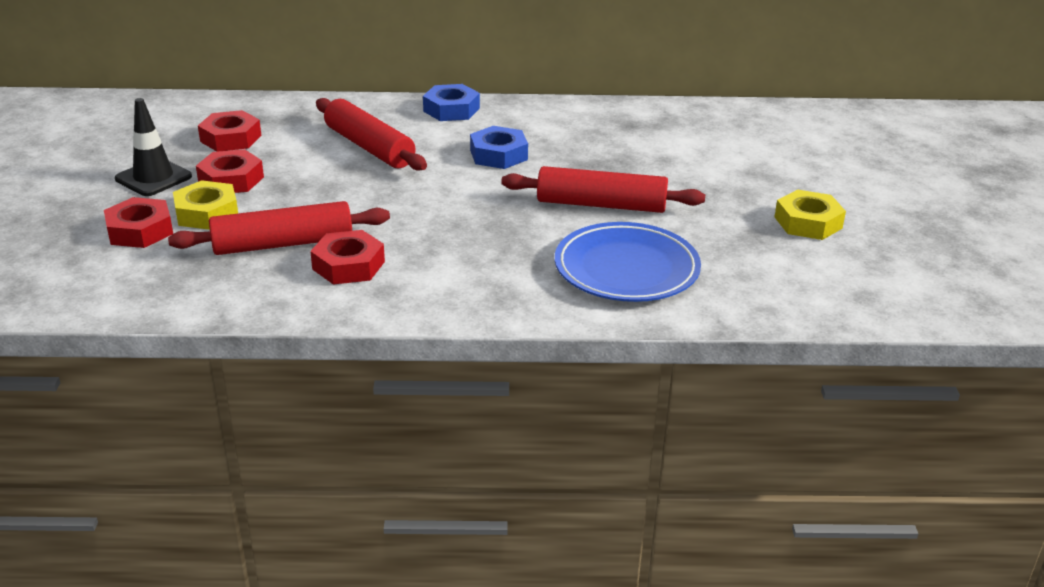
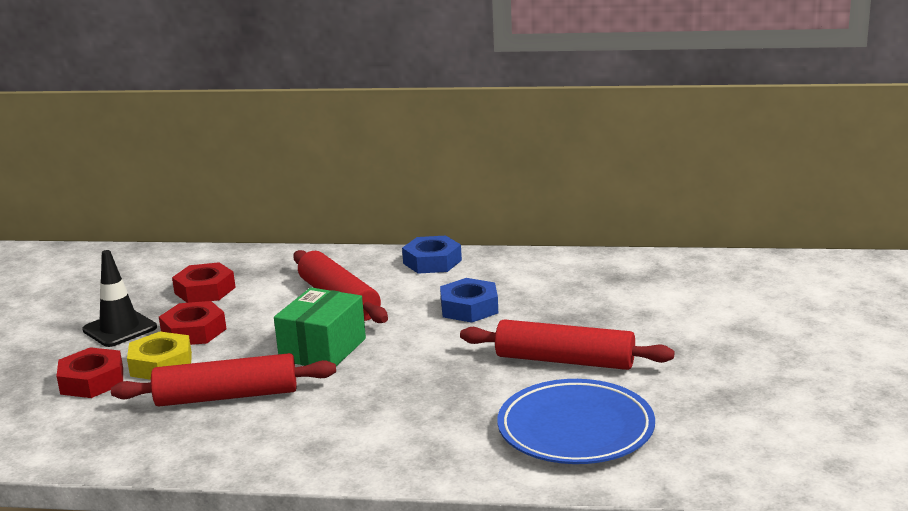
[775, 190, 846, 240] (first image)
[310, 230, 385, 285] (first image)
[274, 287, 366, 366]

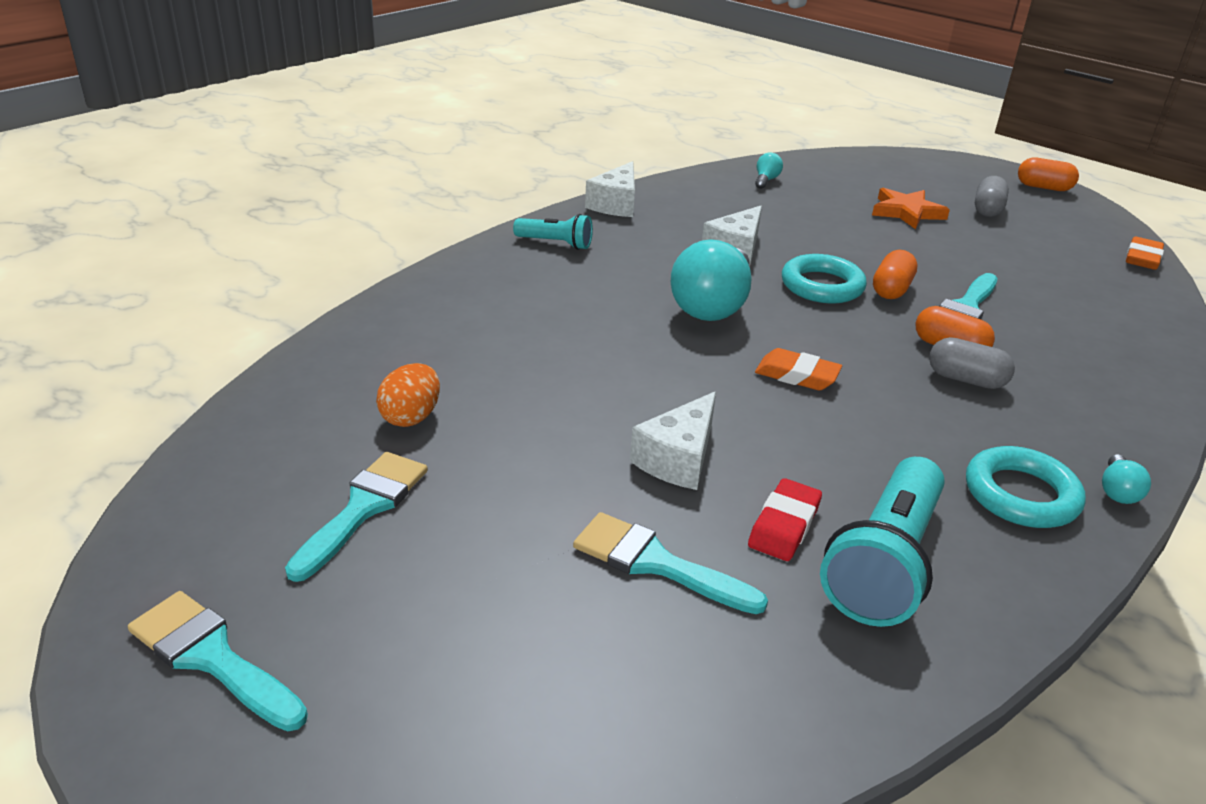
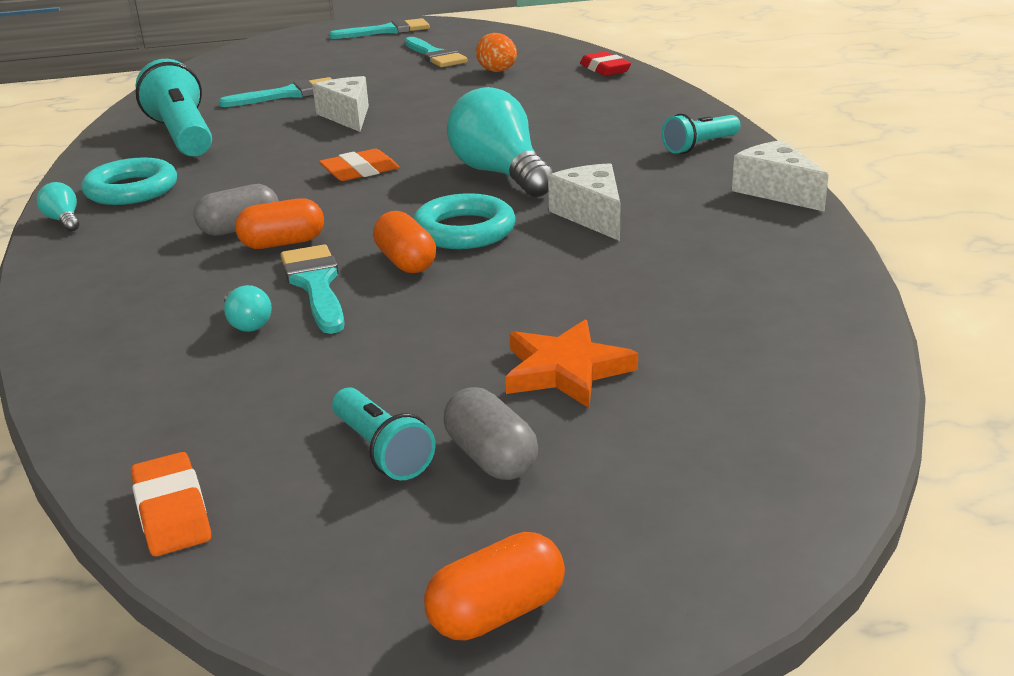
[224, 285, 272, 332]
[580, 51, 631, 76]
[332, 387, 436, 480]

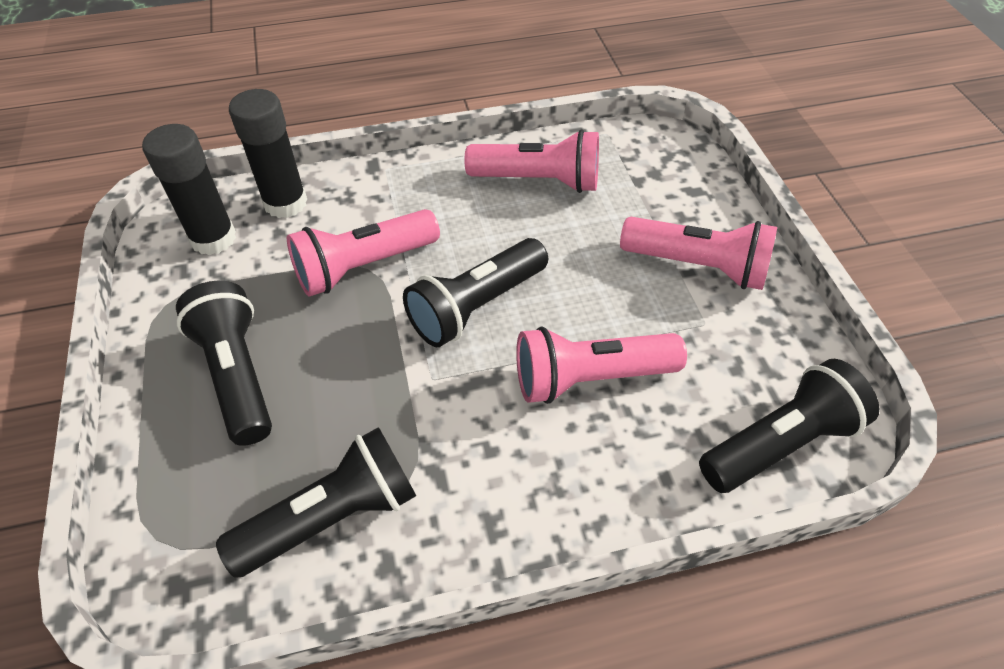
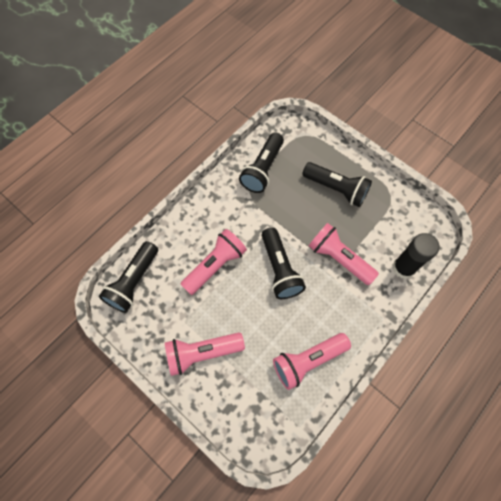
[142, 124, 236, 255] (first image)
[309, 223, 379, 285]
[261, 227, 306, 299]

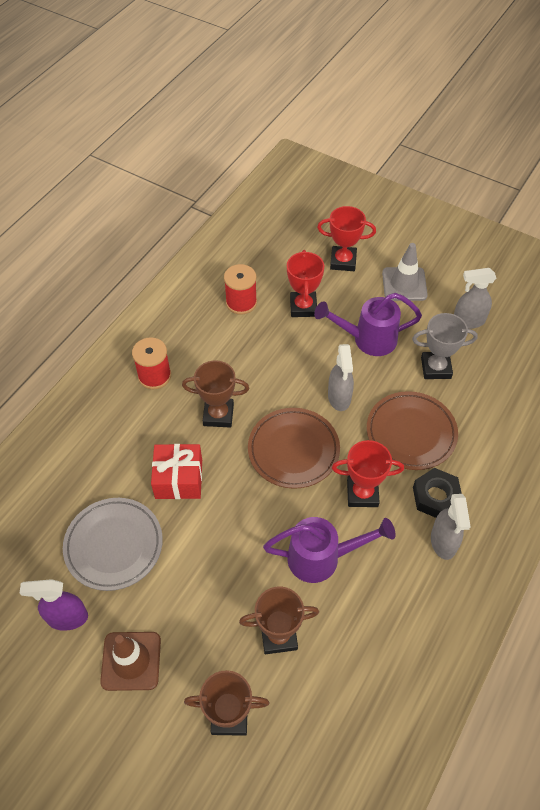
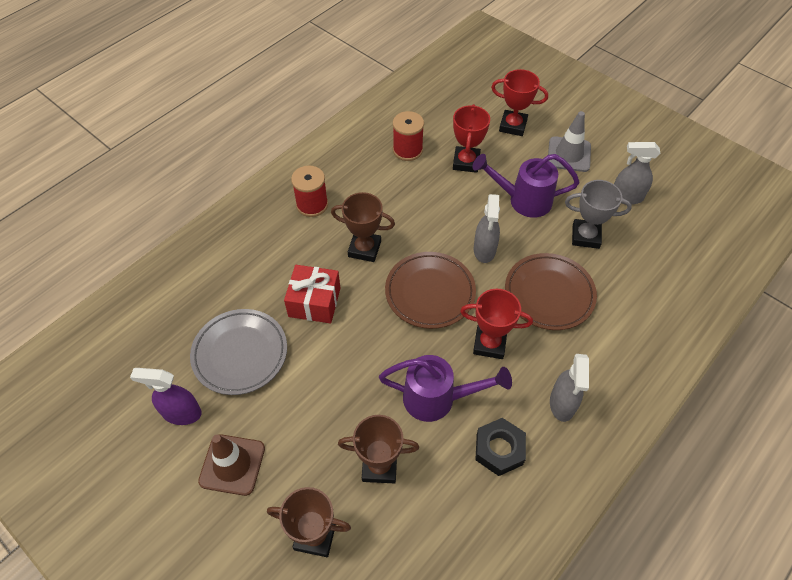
[475, 418, 526, 476]

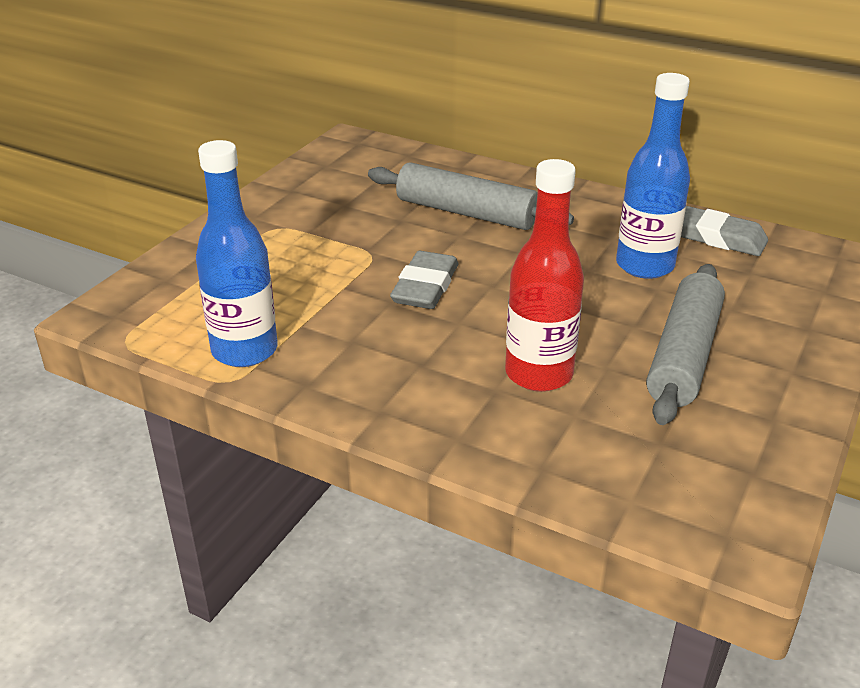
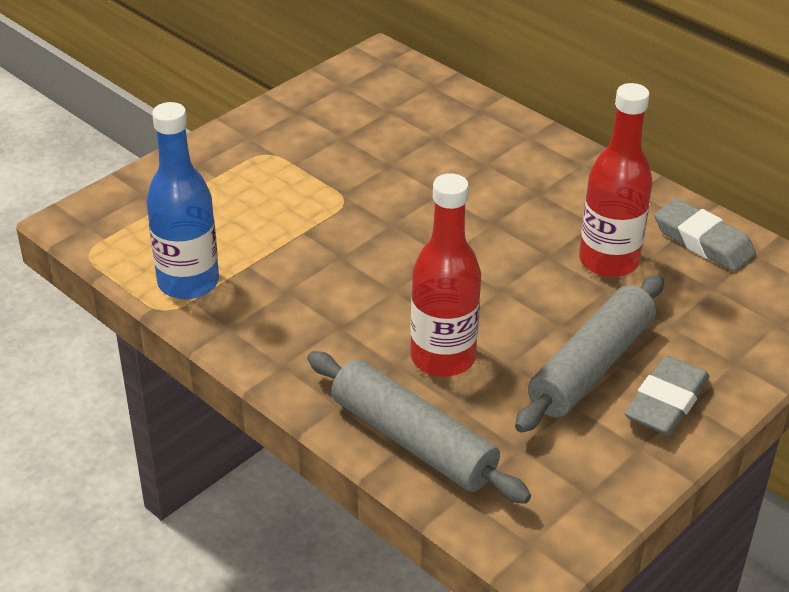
[579, 83, 653, 277]
[307, 351, 531, 504]
[625, 356, 710, 435]

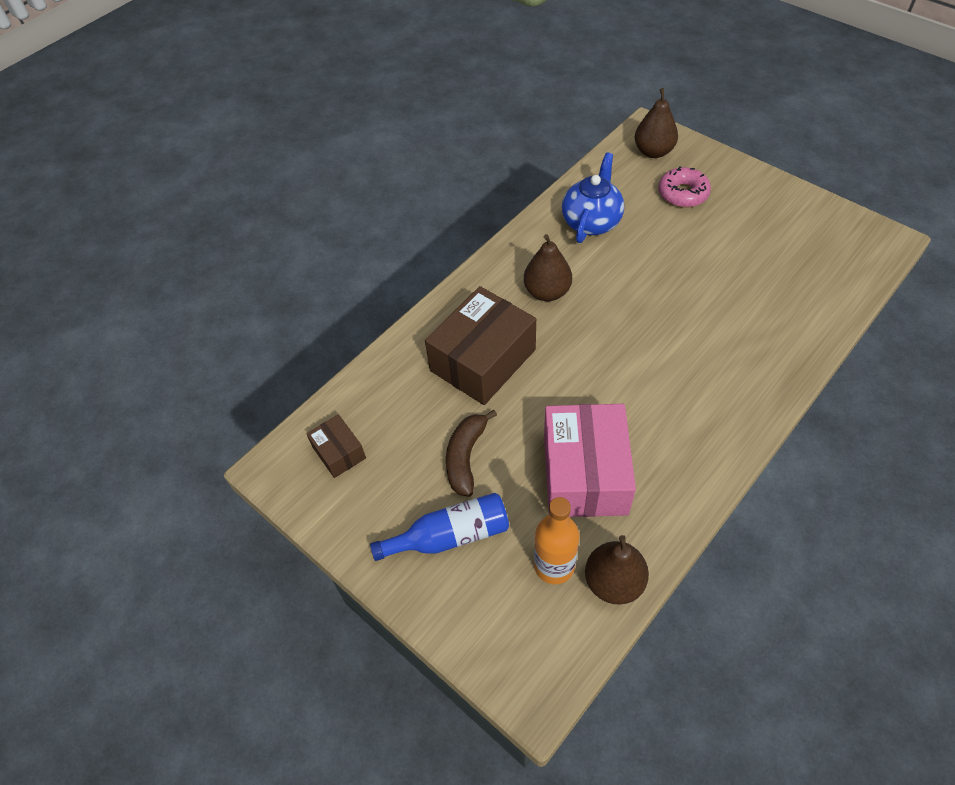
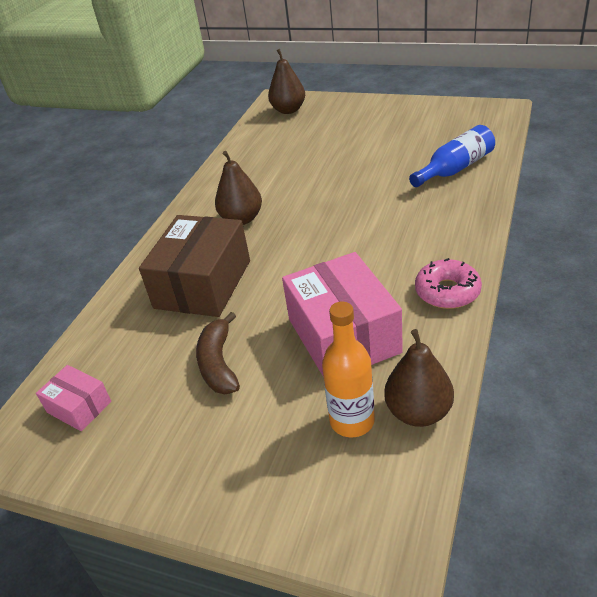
[562, 152, 624, 243] (first image)
[415, 258, 482, 309]
[36, 365, 111, 431]
[409, 125, 495, 187]

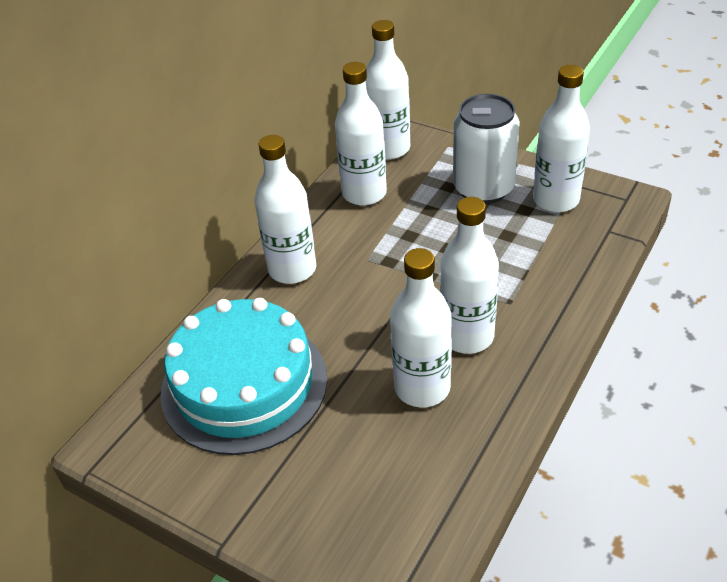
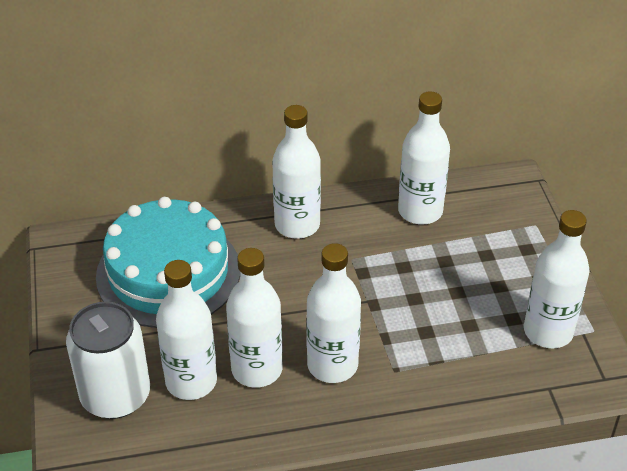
[156, 260, 217, 400]
[66, 302, 150, 419]

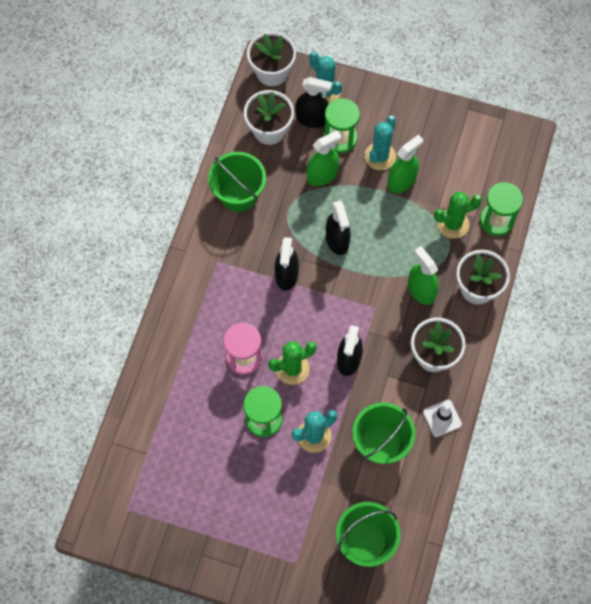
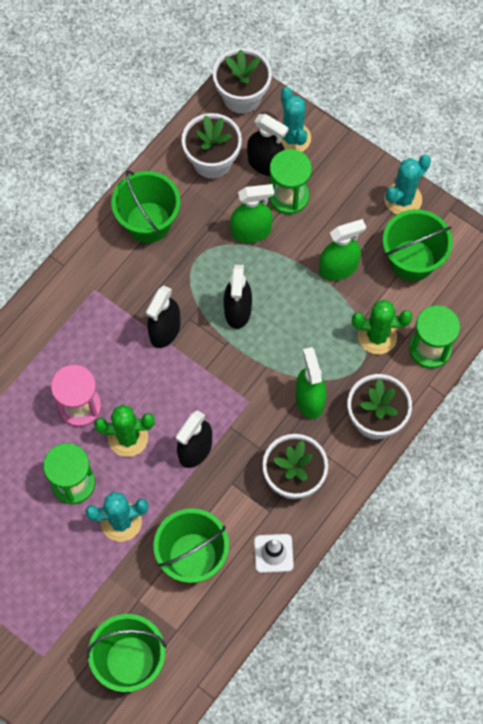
[384, 155, 431, 215]
[383, 209, 453, 281]

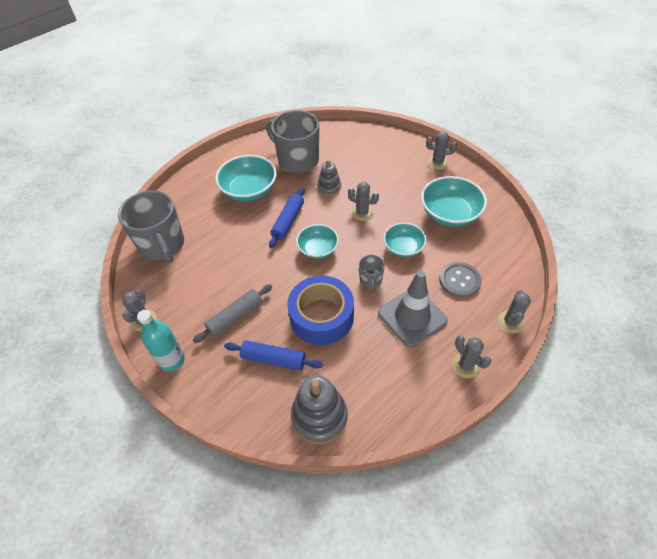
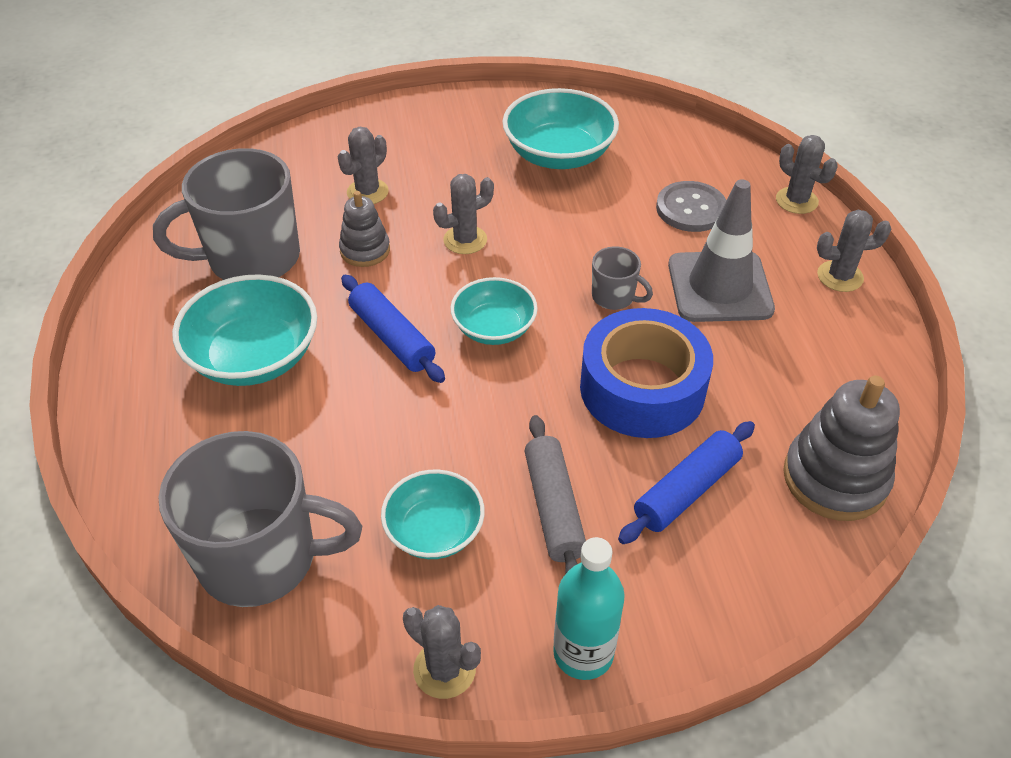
[337, 127, 389, 204]
[381, 469, 485, 559]

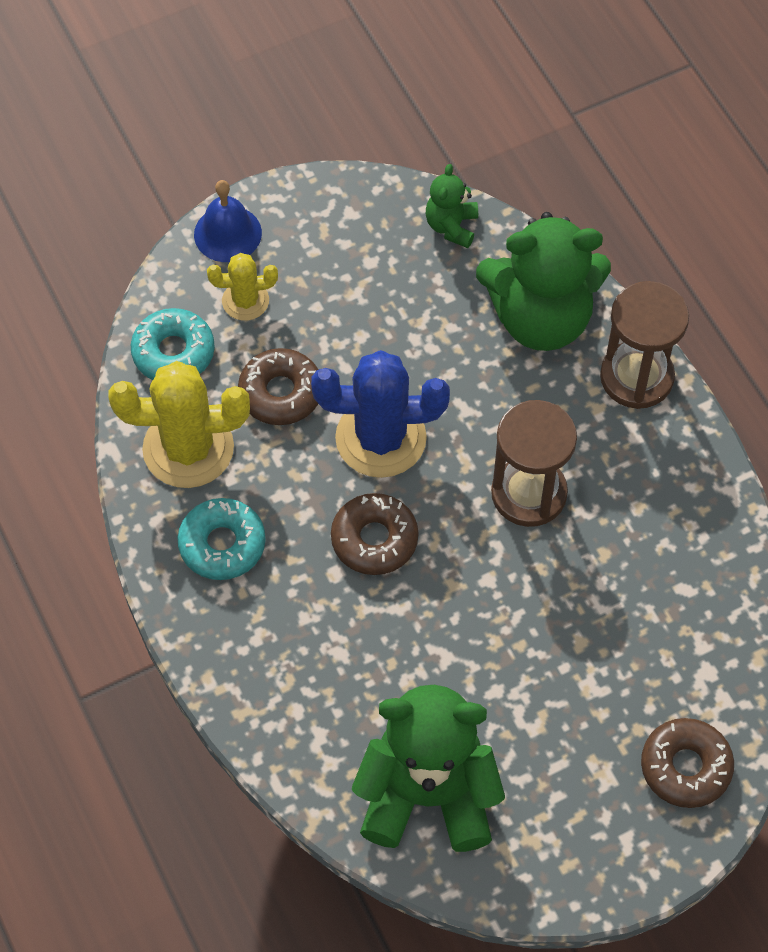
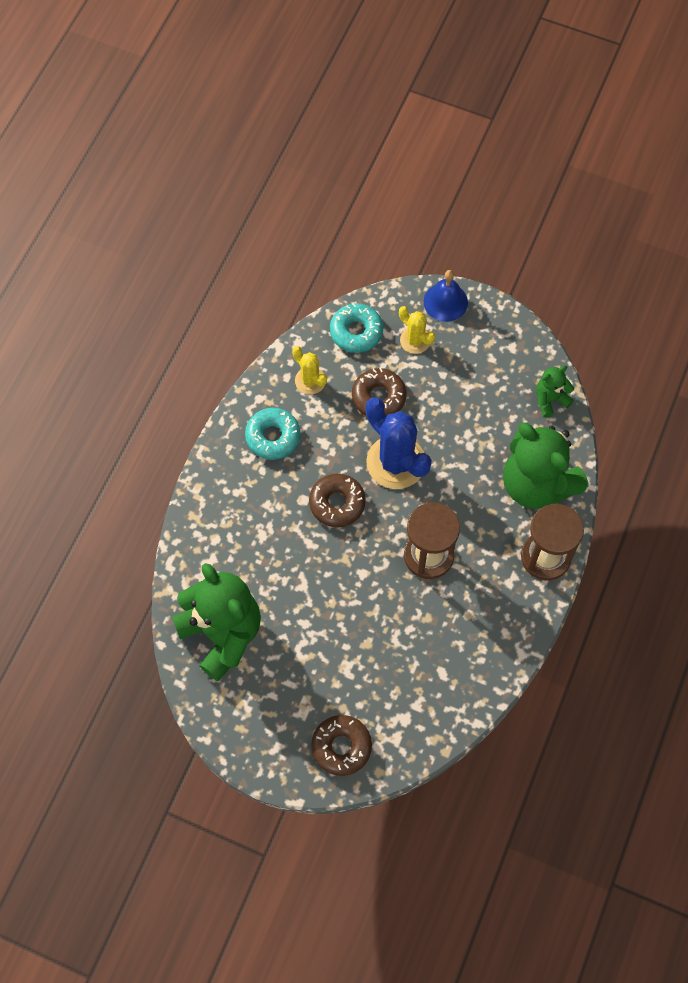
[292, 346, 327, 395]

